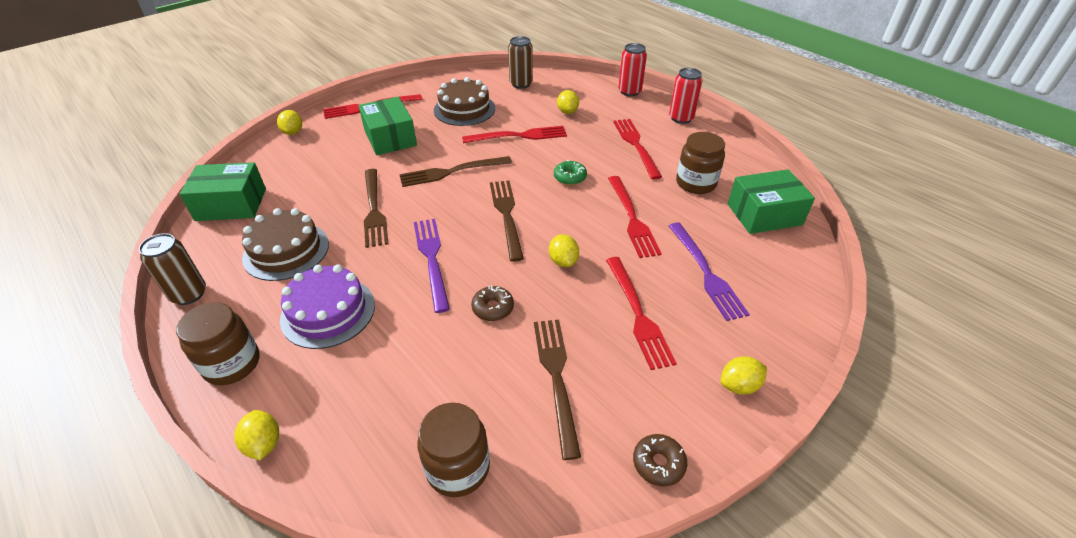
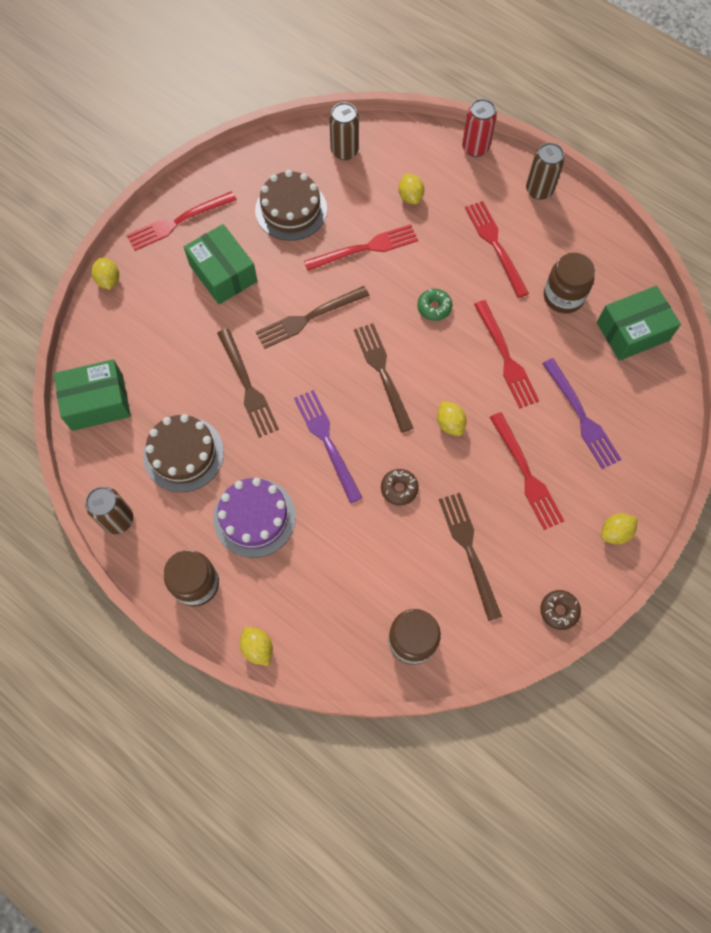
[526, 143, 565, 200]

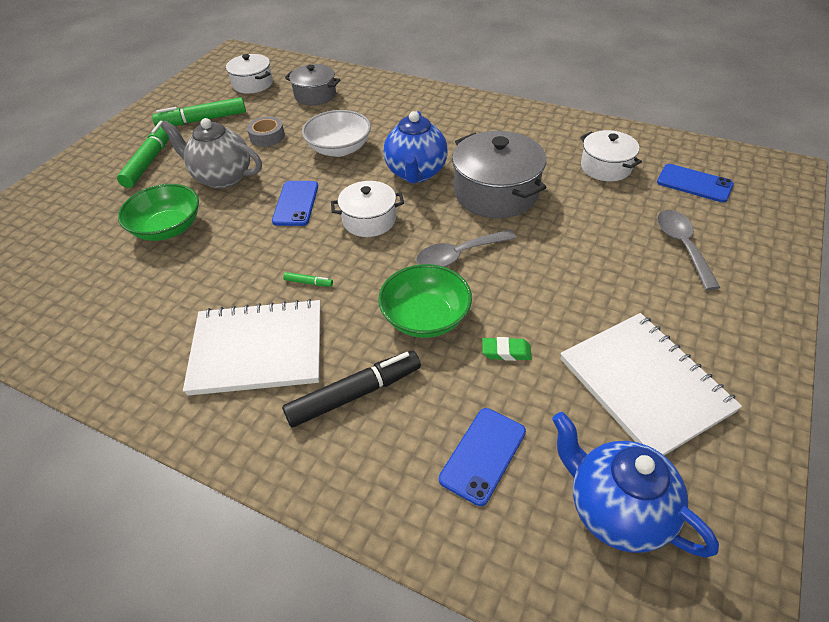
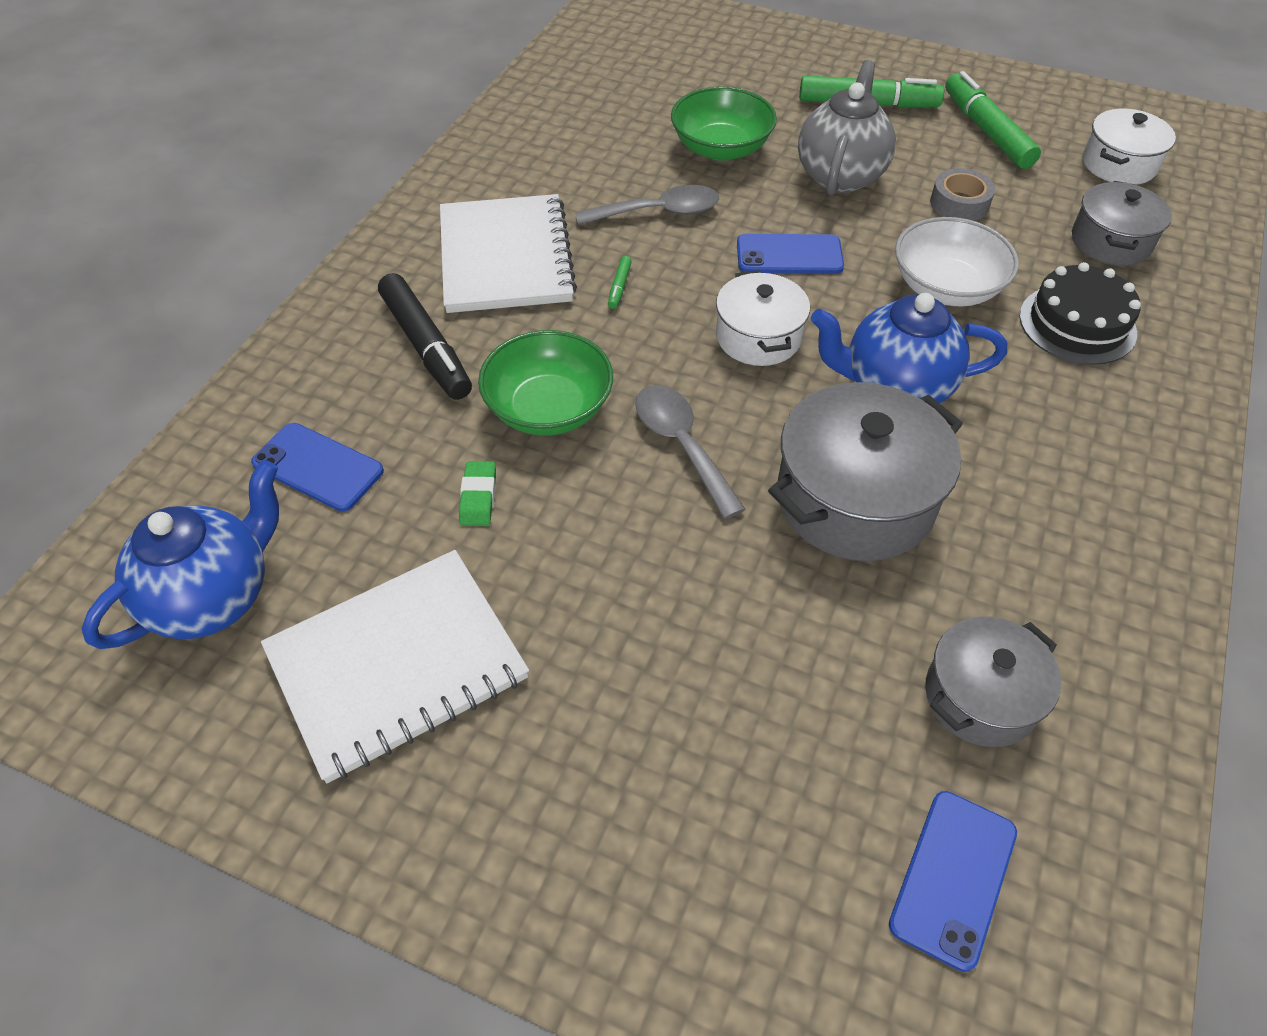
[925, 616, 1061, 747]
[575, 185, 719, 225]
[1019, 262, 1141, 365]

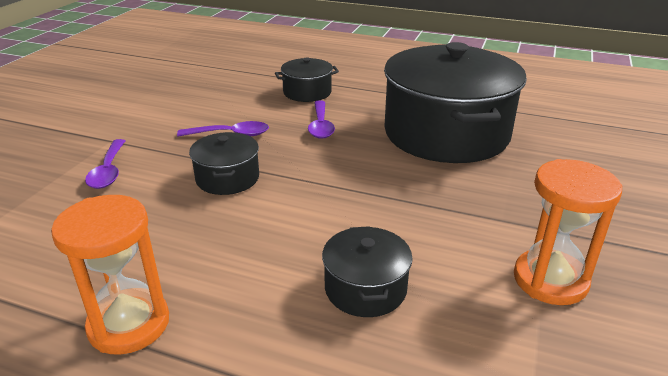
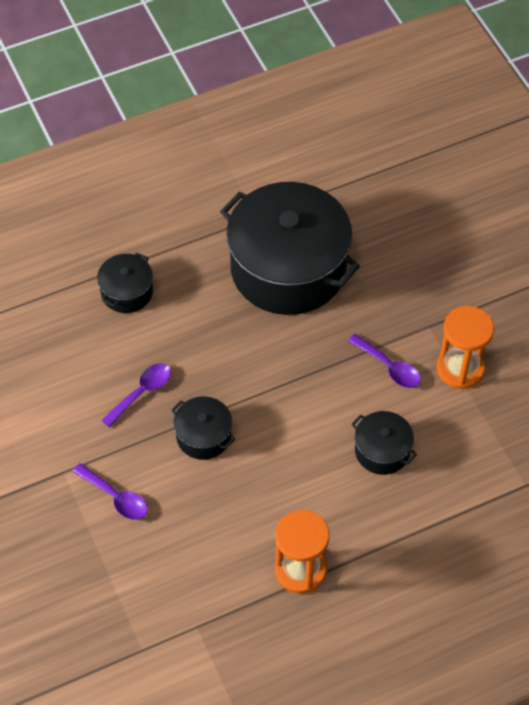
[348, 334, 421, 388]

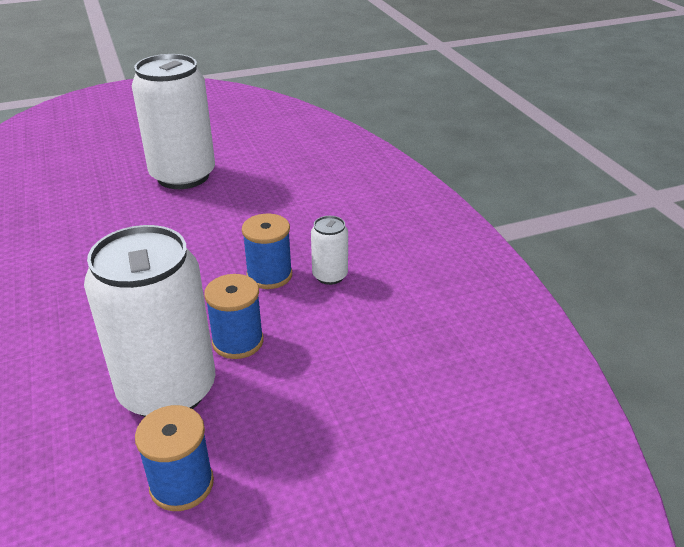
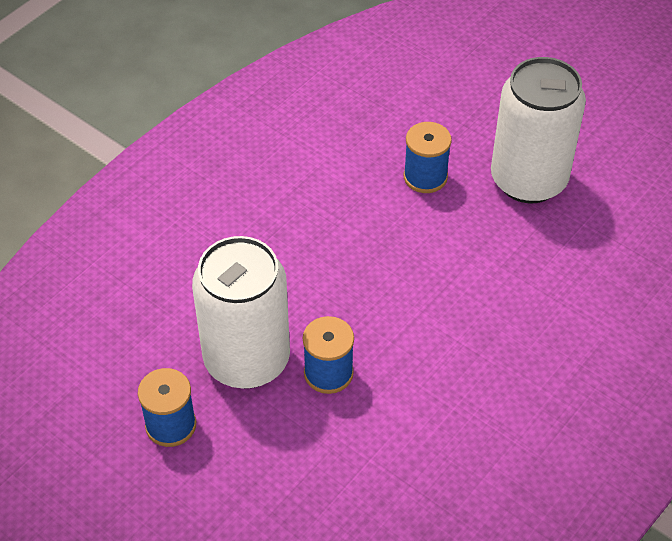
[403, 122, 452, 193]
[311, 216, 348, 285] (first image)

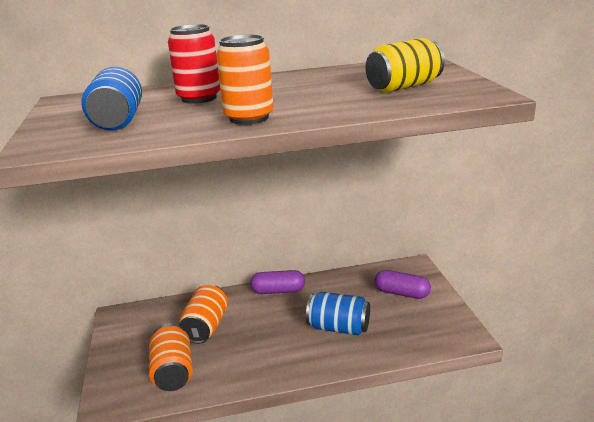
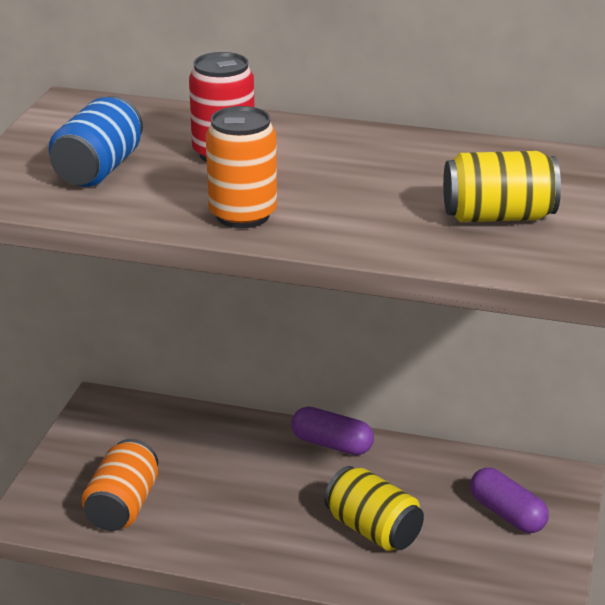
[179, 285, 228, 344] (first image)
[324, 466, 424, 551]

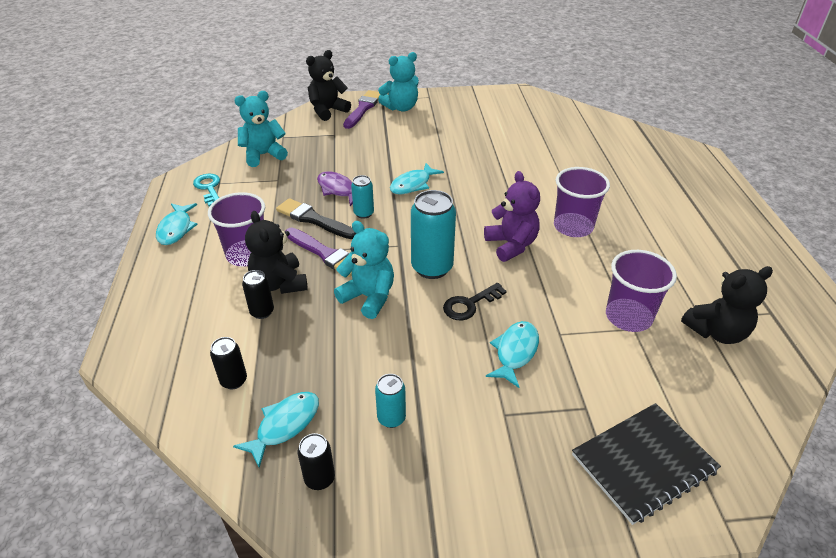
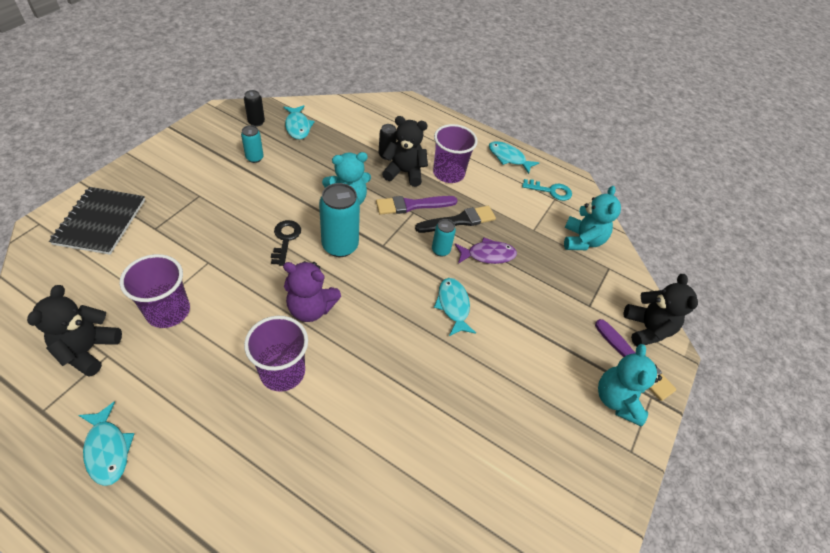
[79, 401, 135, 486]
[210, 337, 247, 389] (first image)

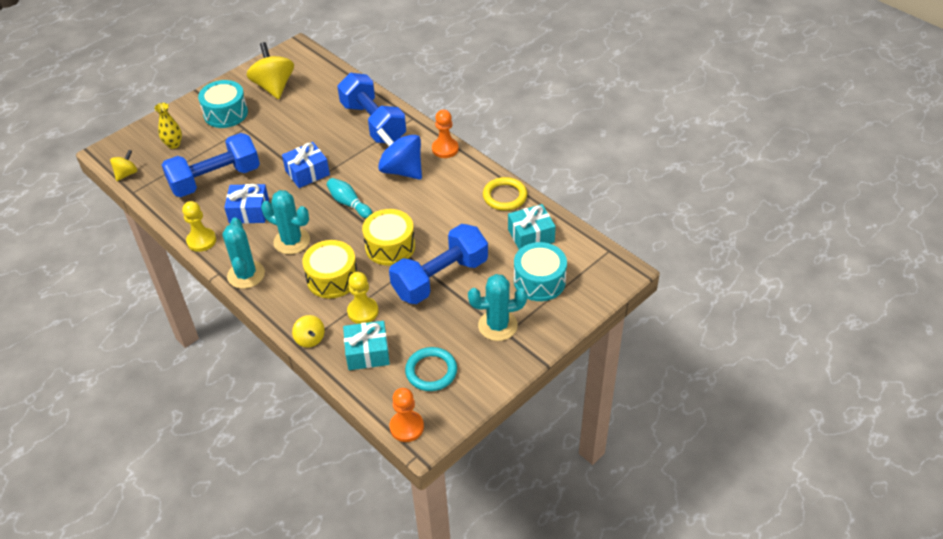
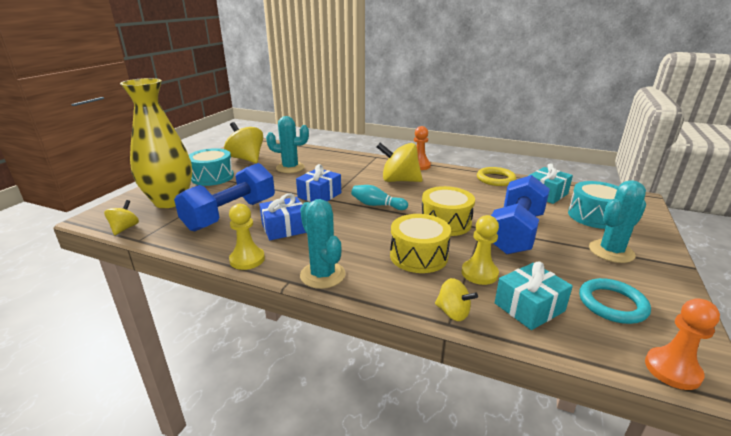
[337, 73, 406, 143] (first image)
[120, 78, 192, 208]
[377, 143, 423, 182]
[266, 116, 309, 173]

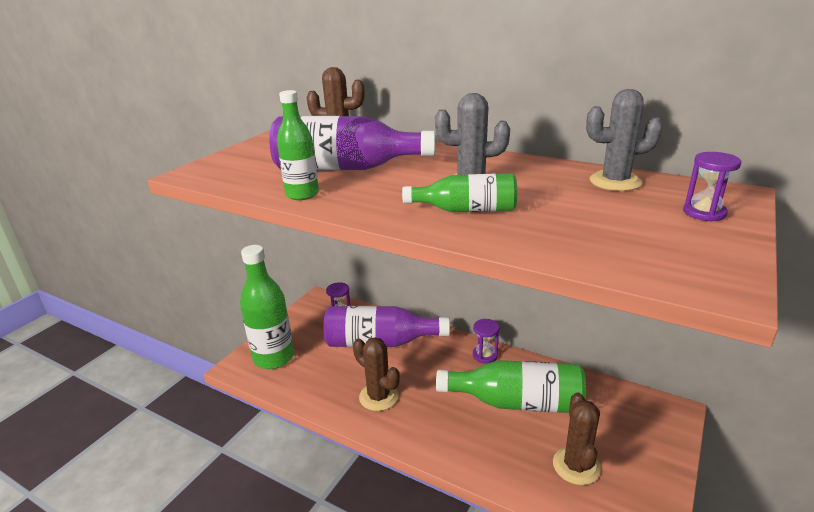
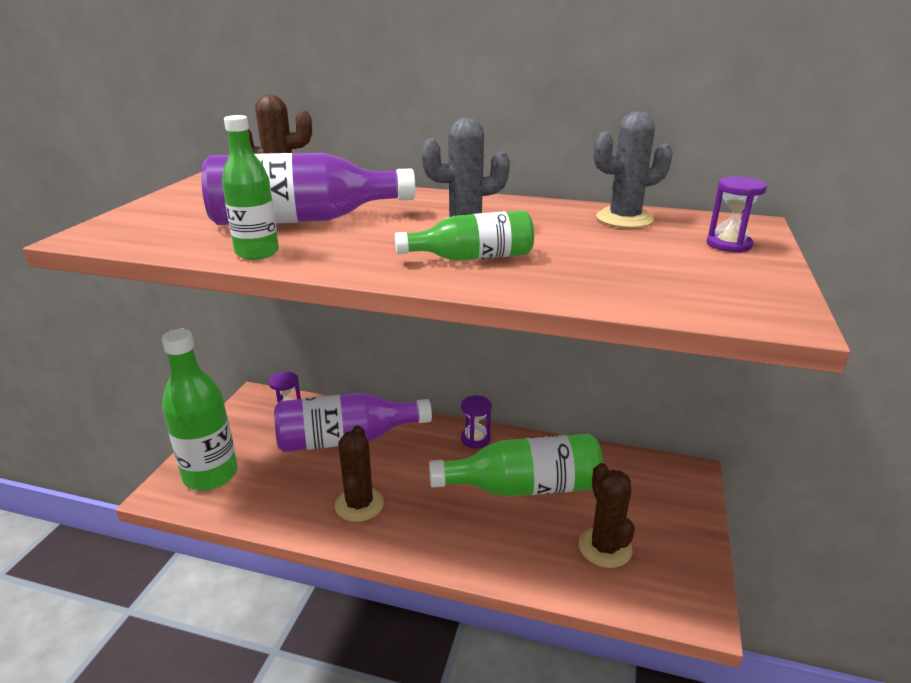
[335, 426, 384, 522]

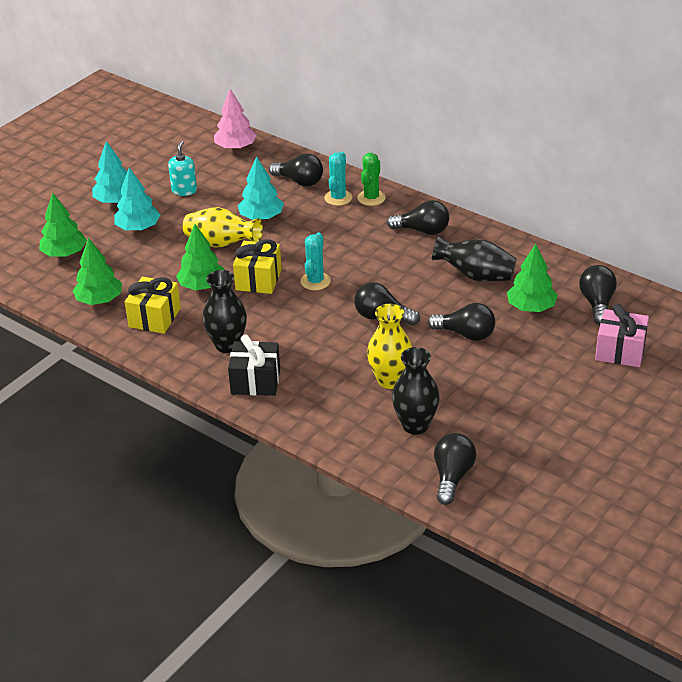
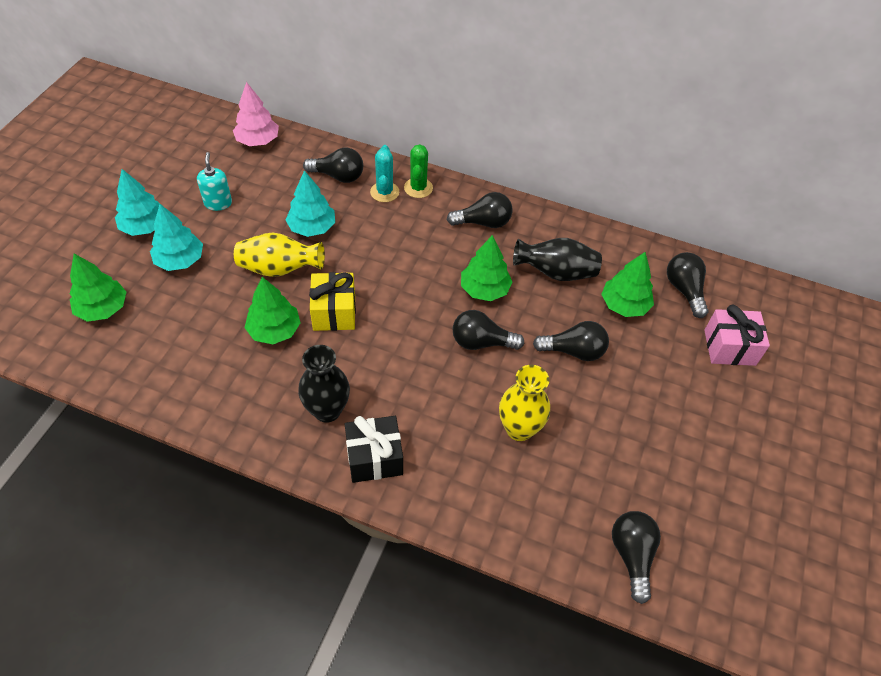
[301, 232, 331, 290] (first image)
[461, 235, 512, 301]
[125, 276, 181, 334] (first image)
[392, 347, 440, 435] (first image)

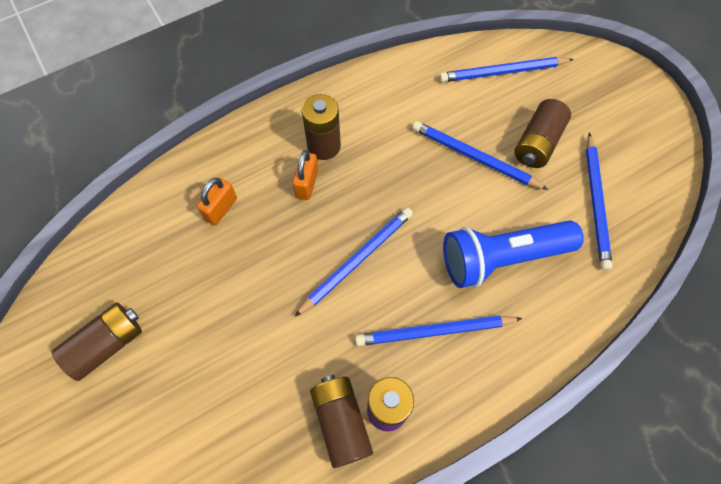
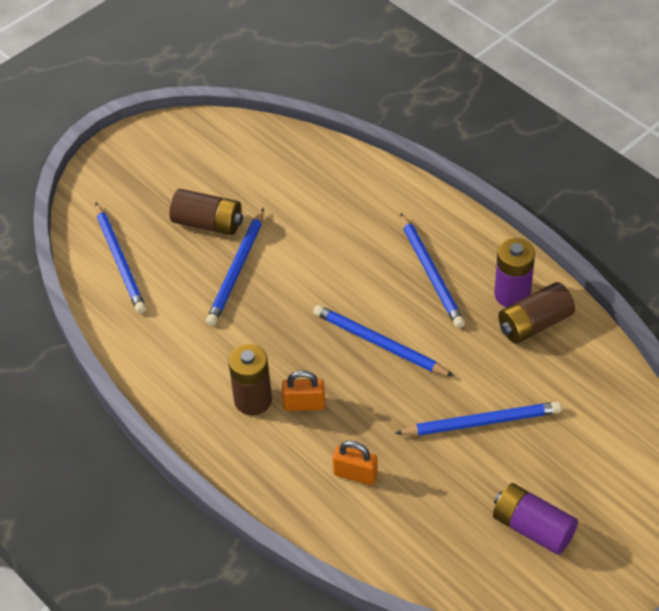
[395, 402, 561, 436]
[443, 220, 584, 288] (first image)
[493, 483, 578, 555]

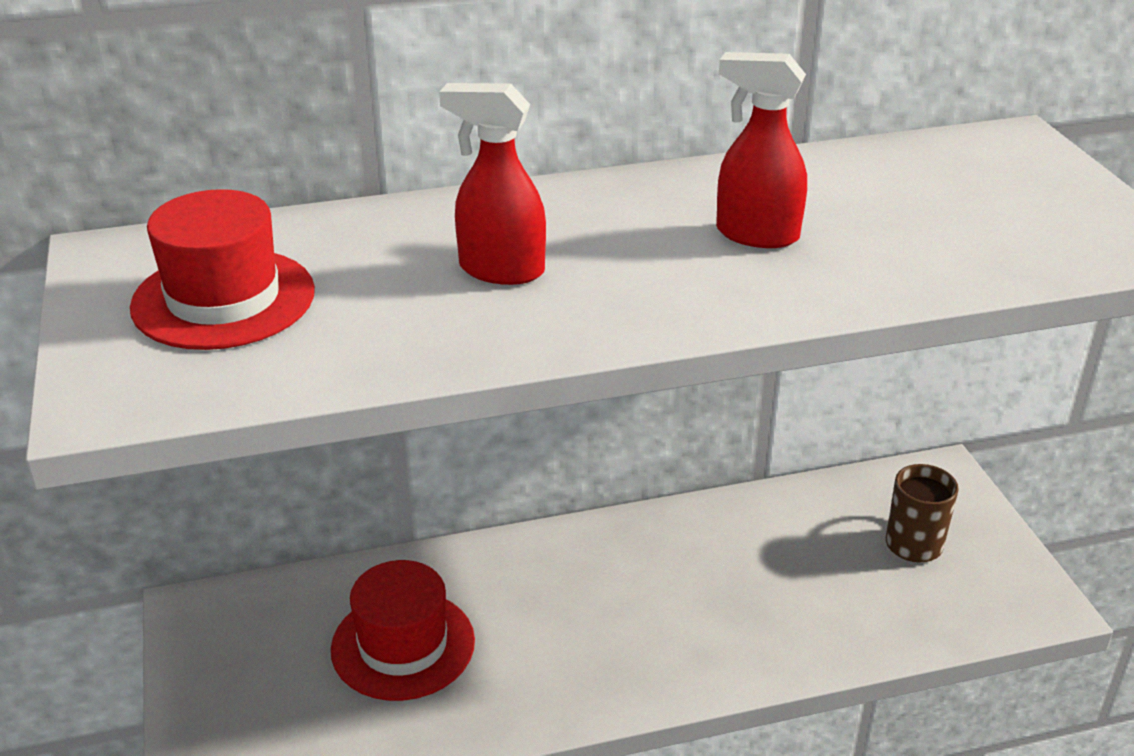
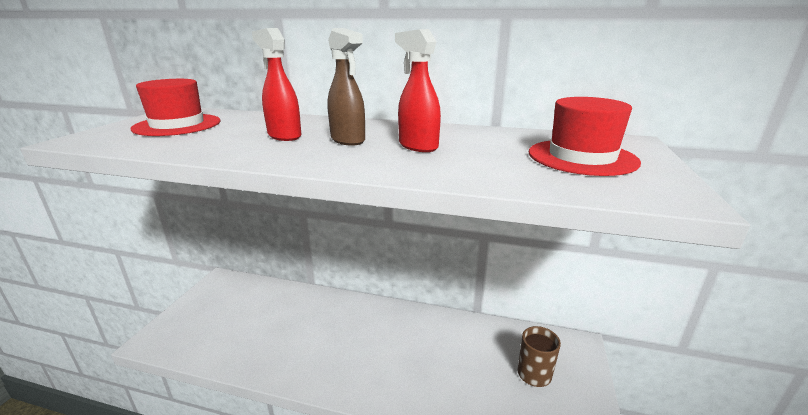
[529, 97, 641, 176]
[328, 28, 365, 146]

